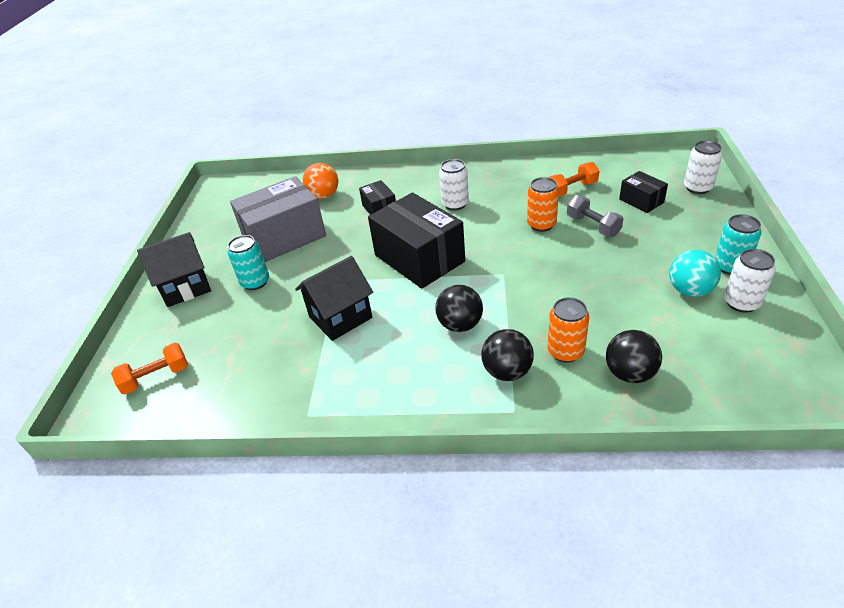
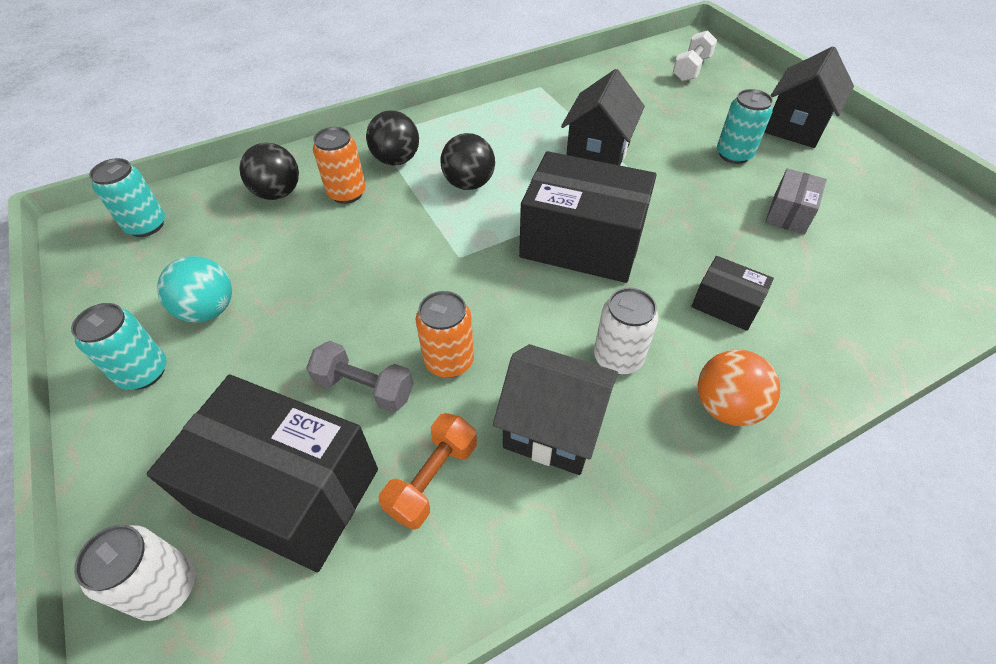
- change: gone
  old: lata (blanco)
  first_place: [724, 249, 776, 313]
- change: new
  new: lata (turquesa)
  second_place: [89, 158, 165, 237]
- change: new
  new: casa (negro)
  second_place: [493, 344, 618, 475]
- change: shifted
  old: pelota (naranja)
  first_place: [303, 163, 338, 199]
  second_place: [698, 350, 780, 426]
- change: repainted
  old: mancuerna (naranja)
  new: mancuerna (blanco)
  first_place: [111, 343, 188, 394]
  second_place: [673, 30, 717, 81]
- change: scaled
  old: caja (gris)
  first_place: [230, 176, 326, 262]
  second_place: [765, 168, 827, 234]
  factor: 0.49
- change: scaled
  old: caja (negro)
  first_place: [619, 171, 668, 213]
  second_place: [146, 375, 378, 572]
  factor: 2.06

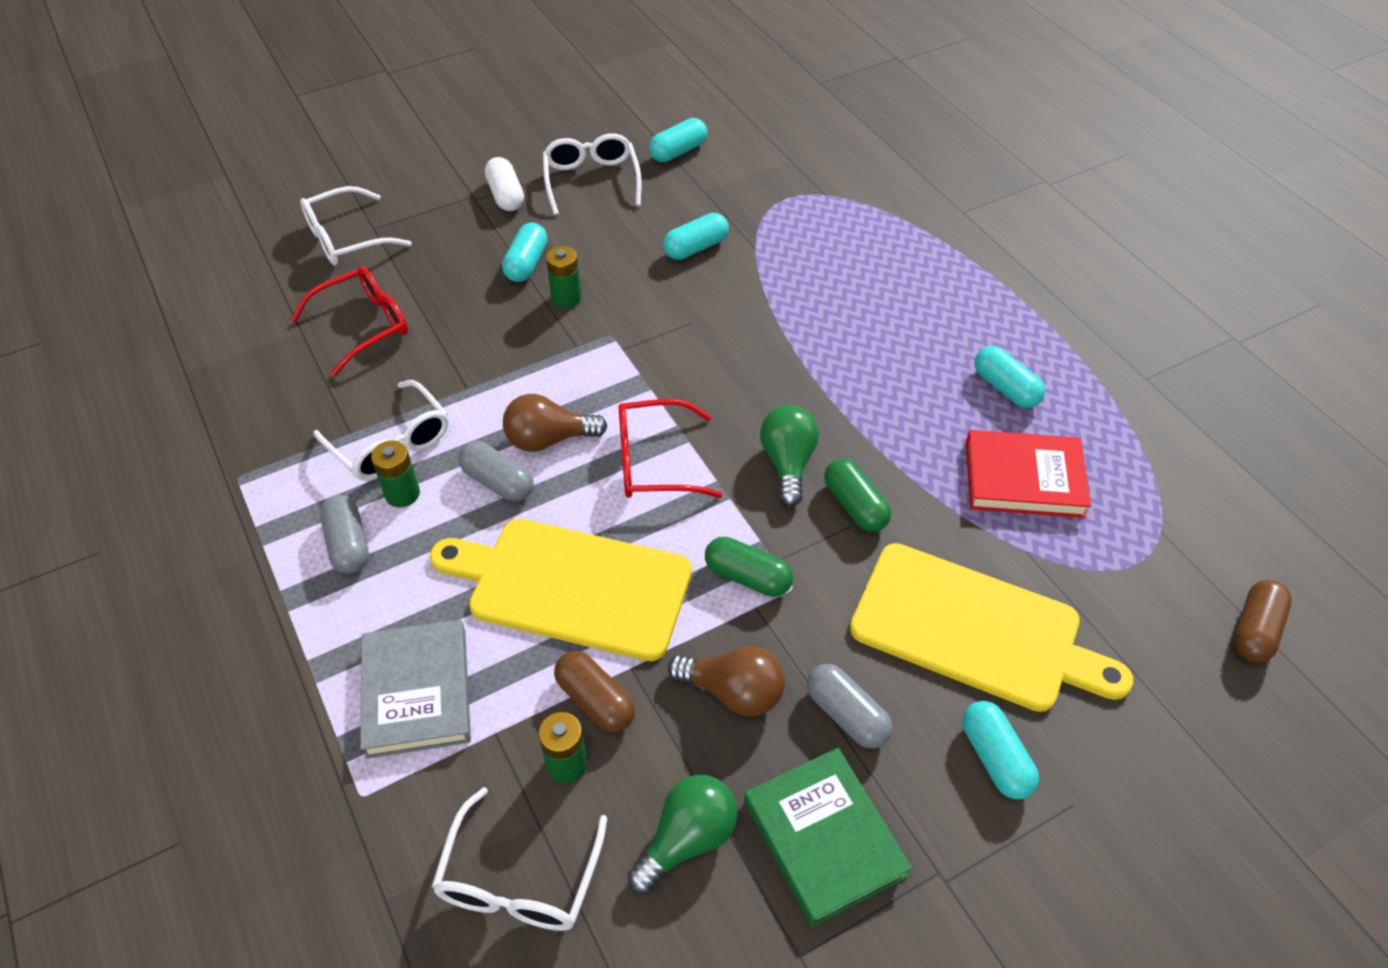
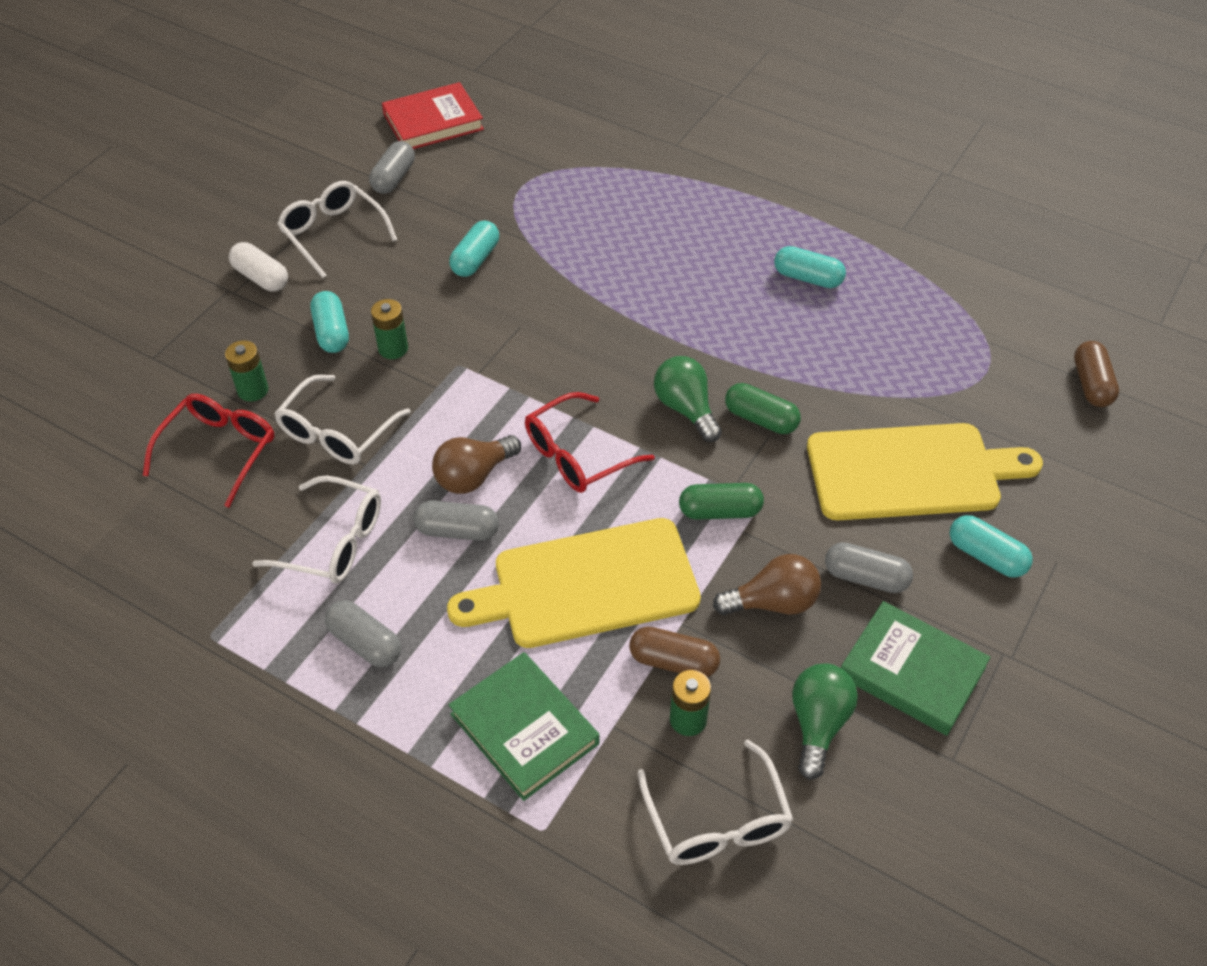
- change: shifted
  old: gafas (blanco)
  first_place: [300, 186, 412, 265]
  second_place: [274, 375, 411, 464]
- change: shifted
  old: pila (verde)
  first_place: [371, 441, 420, 507]
  second_place: [225, 341, 268, 402]
- change: shifted
  old: libro (rojo)
  first_place: [966, 430, 1091, 518]
  second_place: [382, 82, 484, 149]
- change: repainted
  old: libro (gris)
  new: libro (verde)
  first_place: [360, 619, 471, 759]
  second_place: [449, 652, 600, 801]
- change: repainted
  old: cápsula (turquesa)
  new: cápsula (gris)
  first_place: [649, 118, 707, 162]
  second_place: [369, 141, 415, 194]

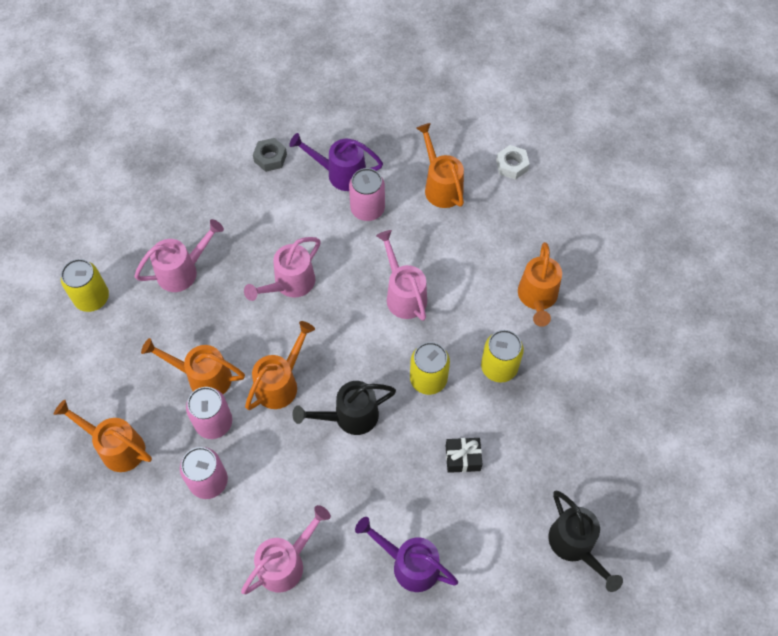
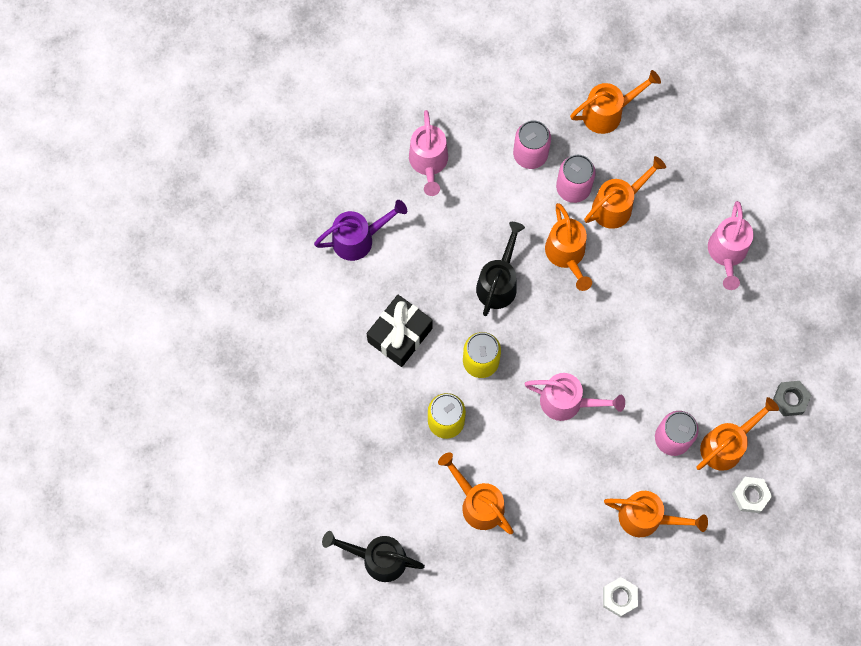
- change: gone
  old: lata (amarillo)
  first_place: [61, 259, 109, 312]
- change: gone
  old: regadera (rosa)
  first_place: [244, 237, 321, 301]
- change: new
  new: tuerca (blanco)
  second_place: [732, 477, 772, 513]
- change: shifted
  old: regadera (negro)
  first_place: [548, 491, 623, 592]
  second_place: [322, 531, 425, 582]
- change: repainted
  old: regadera (morado)
  new: regadera (naranja)
  first_place: [289, 133, 383, 191]
  second_place: [696, 397, 779, 471]
- change: scaled
  old: regalo (negro)
  first_place: [446, 438, 482, 473]
  second_place: [366, 295, 433, 367]
  factor: 1.66

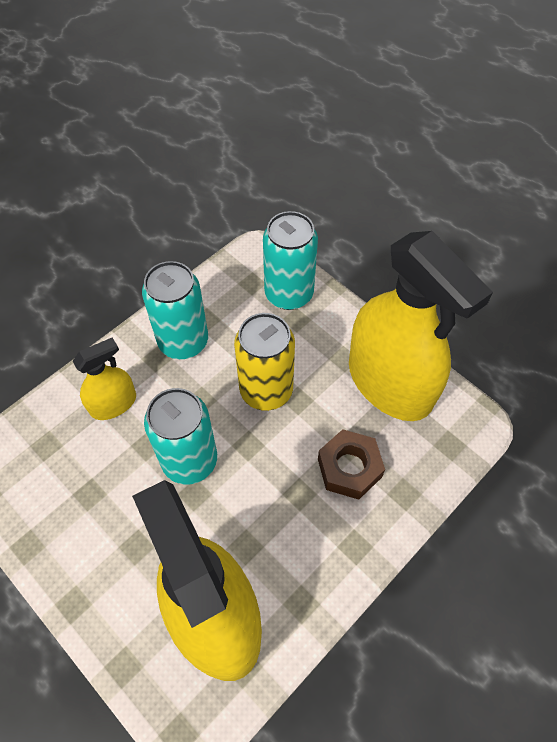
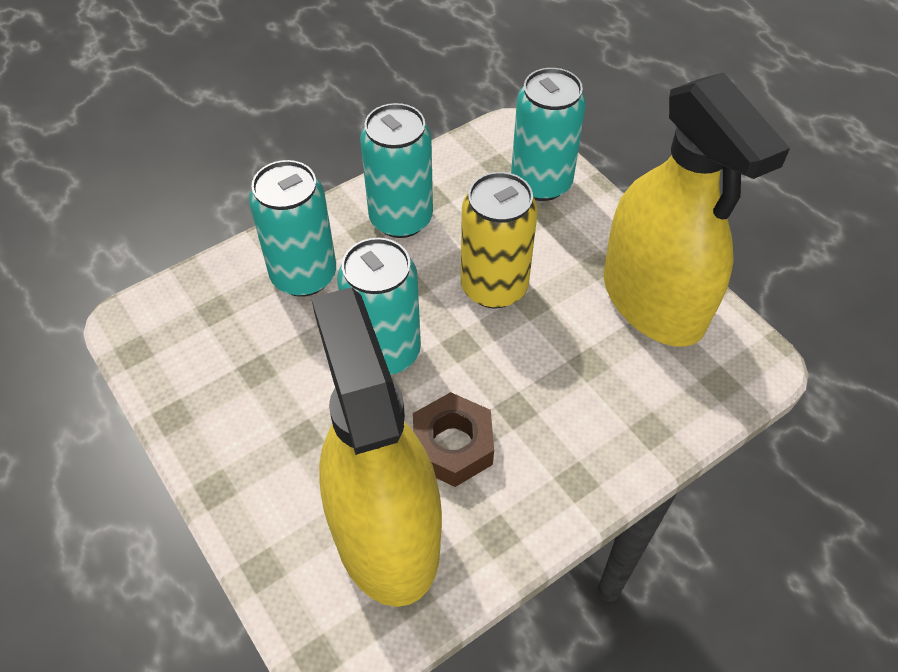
- change: shifted
  old: tuerca (marrón)
  first_place: [318, 429, 385, 500]
  second_place: [413, 392, 494, 487]
- change: swapped
  old: pulverizador (amarillo)
  new: lata (turquesa)
  first_place: [73, 338, 136, 420]
  second_place: [249, 160, 336, 297]

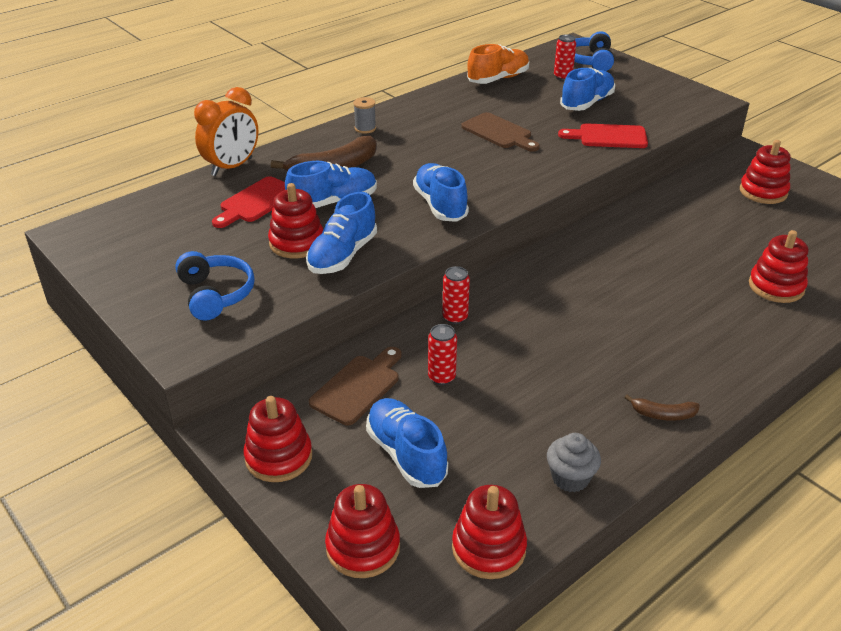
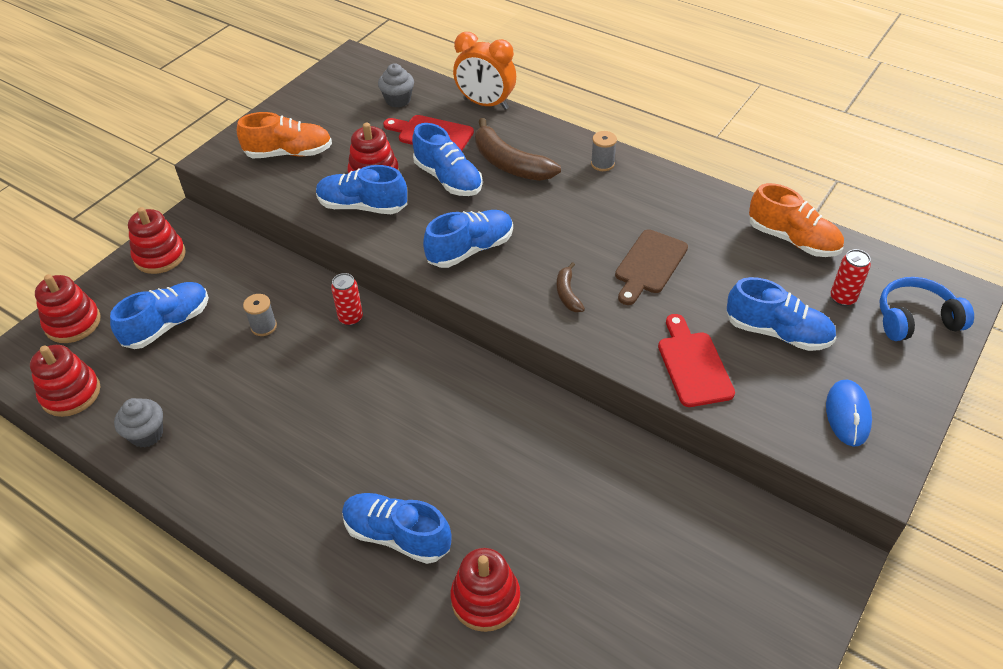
- change: gone
  old: tabla de cortar (marrón)
  first_place: [309, 347, 401, 425]
- change: gone
  old: juguete apilable (rojo)
  first_place: [740, 140, 791, 204]
- change: new
  new: zapato (azul)
  second_place: [342, 493, 452, 564]
- change: new
  new: magdalena (gris)
  second_place: [378, 63, 414, 108]
- change: new
  new: ratón (azul)
  second_place: [826, 379, 872, 447]
- change: shifted
  old: plátano (marrón)
  first_place: [624, 395, 700, 421]
  second_place: [557, 262, 585, 312]
- change: swapped
  old: auriculares (azul)
  new: zapato (naranja)
  first_place: [175, 251, 255, 321]
  second_place: [237, 112, 332, 158]
- change: swapped
  old: lata (rojo)
  new: carrete (gris)
  first_place: [428, 324, 457, 385]
  second_place: [243, 294, 277, 336]

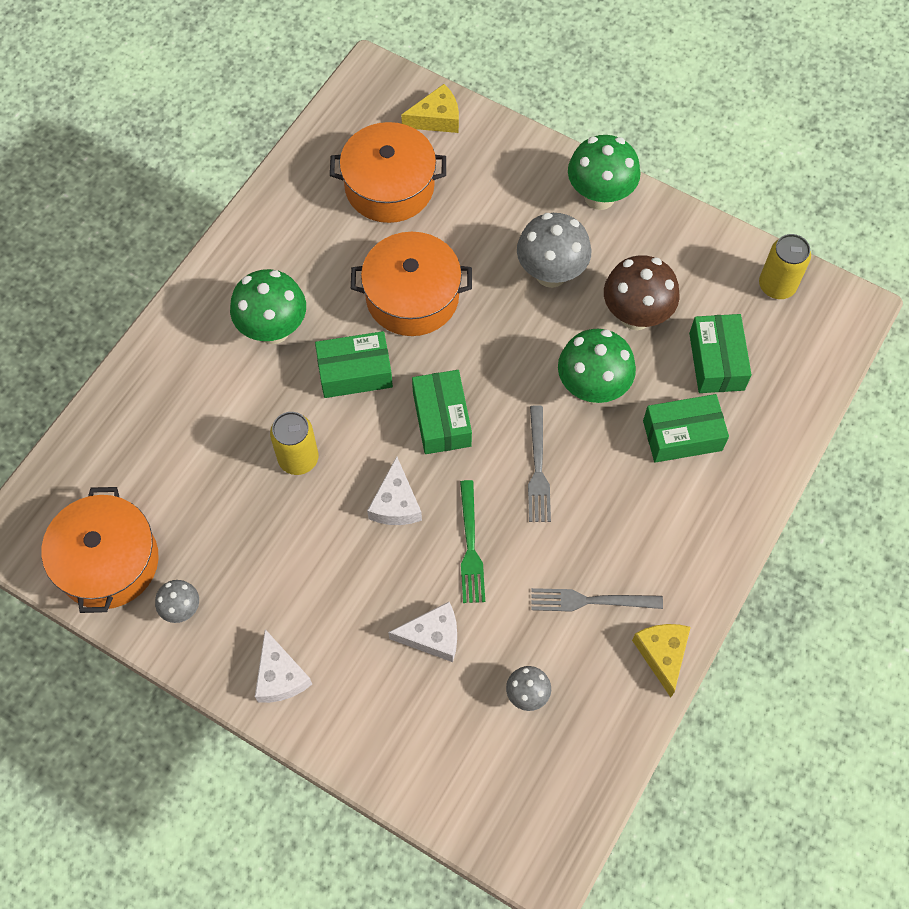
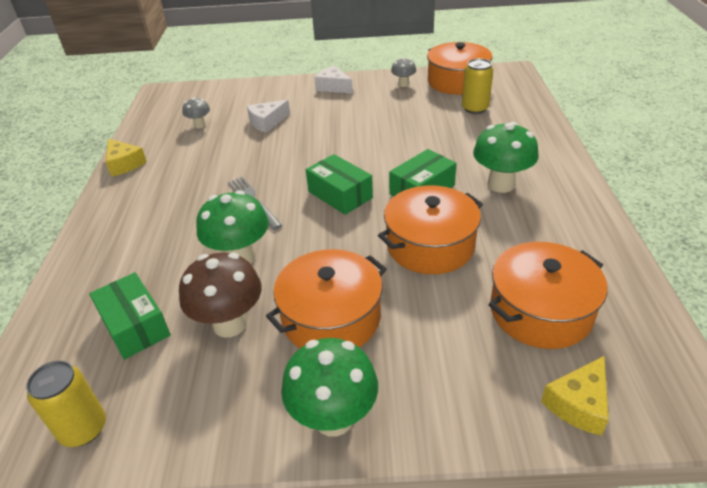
- change: gone
  old: queso (blanco)
  first_place: [367, 456, 422, 525]
- change: gone
  old: tenedor (verde)
  first_place: [460, 480, 485, 603]
- change: gone
  old: tenedor (gris)
  first_place: [531, 588, 663, 612]
- change: gone
  old: caja (verde)
  first_place: [643, 394, 729, 463]
- change: shifted
  old: lata (amarillo)
  first_place: [270, 412, 318, 475]
  second_place: [462, 58, 493, 114]
- change: swapped
  old: seta (gris)
  new: olla (naranja)
  first_place: [517, 213, 591, 288]
  second_place: [266, 249, 387, 348]

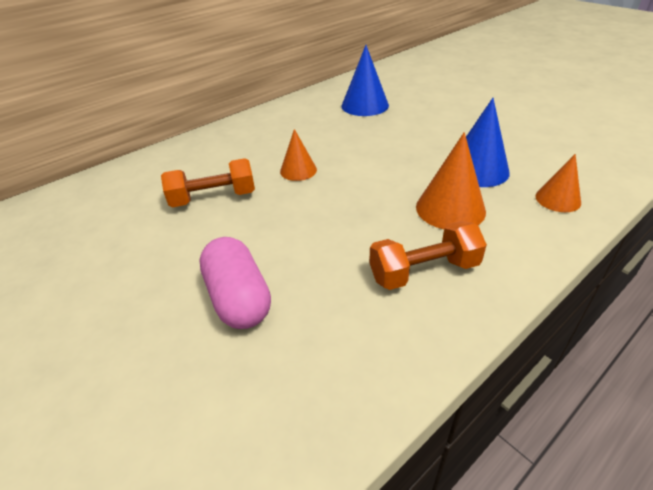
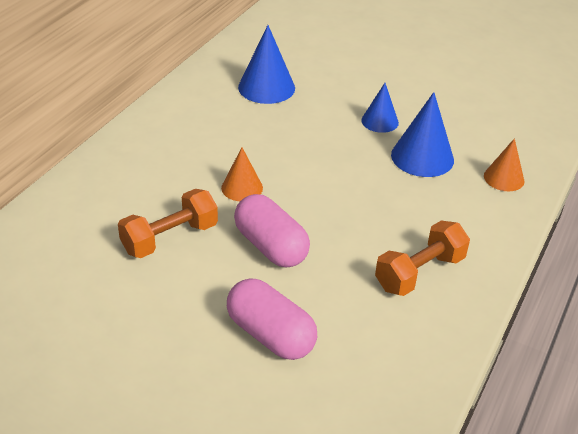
- change: gone
  old: cono (naranja)
  first_place: [416, 132, 486, 229]
- change: new
  new: cápsula (rosa)
  second_place: [234, 194, 310, 267]
- change: new
  new: cono (azul)
  second_place: [361, 83, 399, 133]

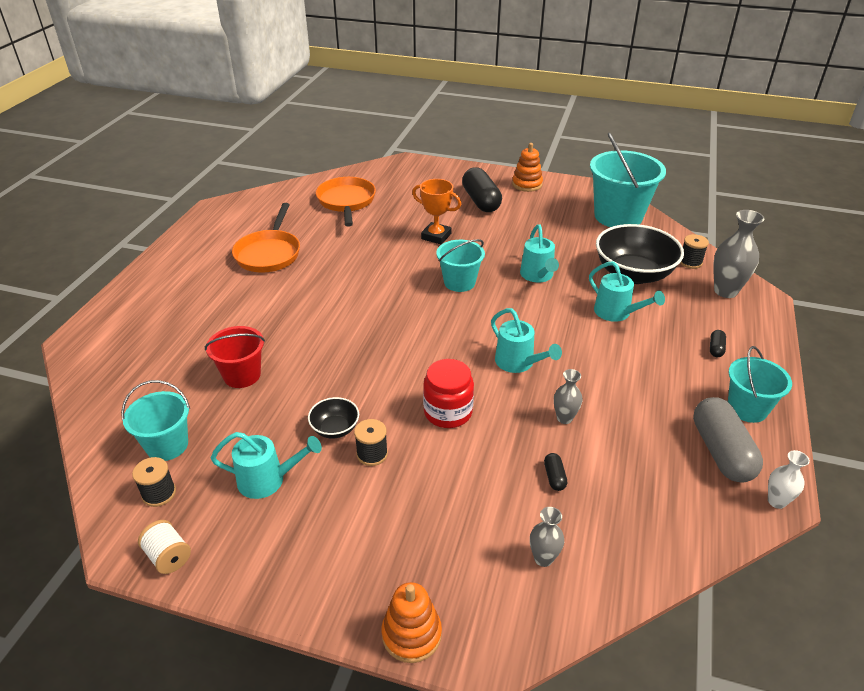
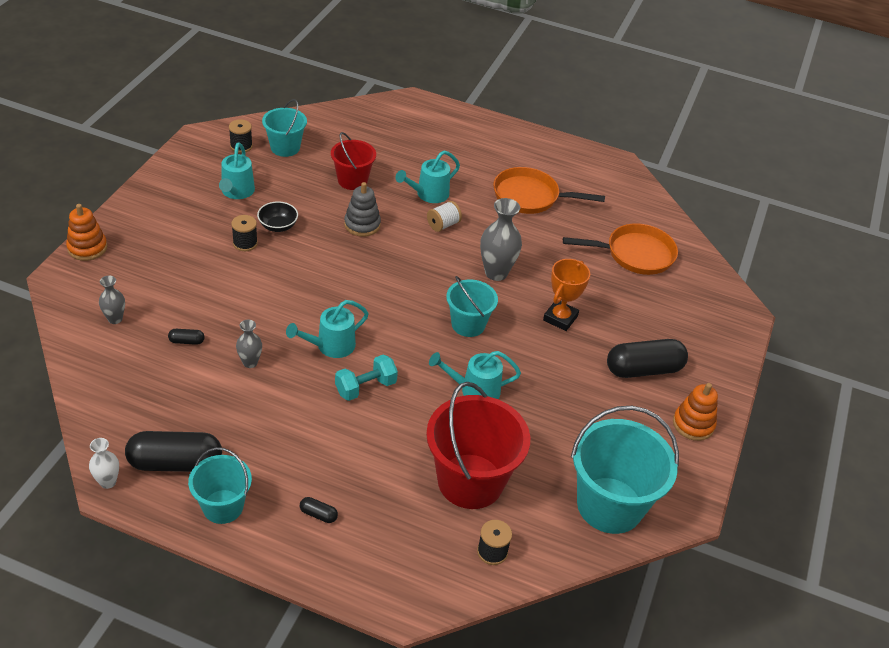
- change: gone
  old: tarro (rojo)
  first_place: [423, 359, 474, 428]
- change: new
  new: mancuerna (turquesa)
  second_place: [335, 354, 398, 401]
- change: new
  new: juguete apilable (gris)
  second_place: [344, 182, 381, 237]
- change: shifted
  old: carrete (blanco)
  first_place: [138, 520, 191, 574]
  second_place: [427, 201, 462, 232]
- change: shifted
  old: regadera (turquesa)
  first_place: [589, 261, 665, 322]
  second_place: [395, 151, 460, 203]
- change: shifted
  old: florero (gris)
  first_place: [713, 210, 765, 298]
  second_place: [480, 198, 522, 281]
- change: swapped
  old: cuenco (negro)
  new: balde (rojo)
  first_place: [596, 224, 684, 284]
  second_place: [426, 382, 530, 509]
- change: repainted
  old: cápsula (gris)
  new: cápsula (negro)
  first_place: [693, 397, 763, 482]
  second_place: [125, 431, 222, 472]

